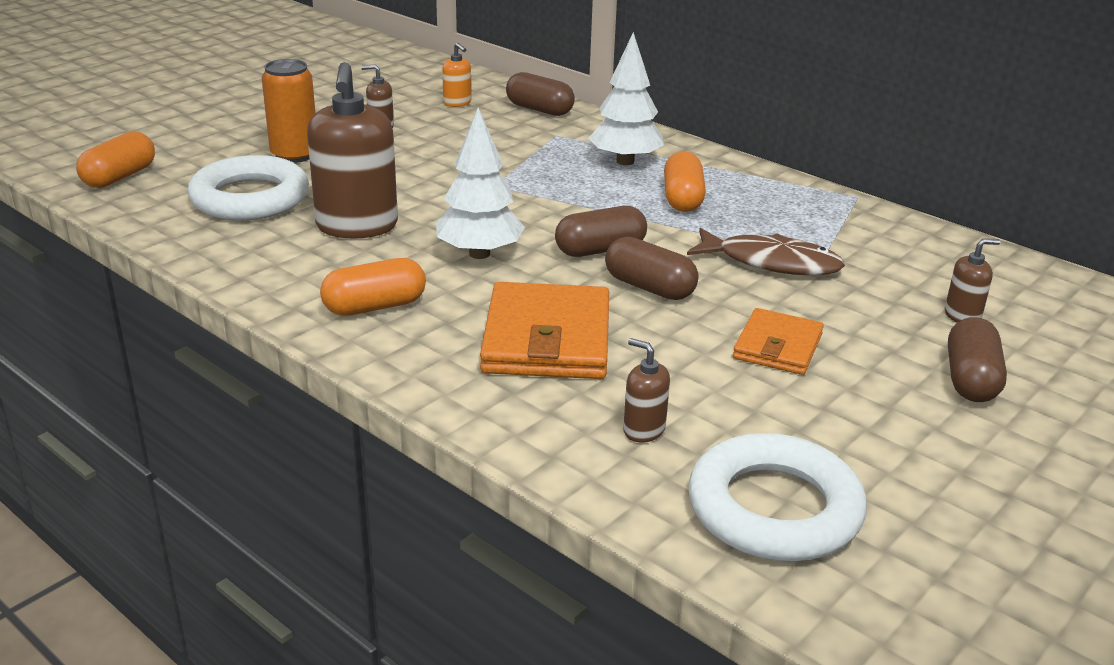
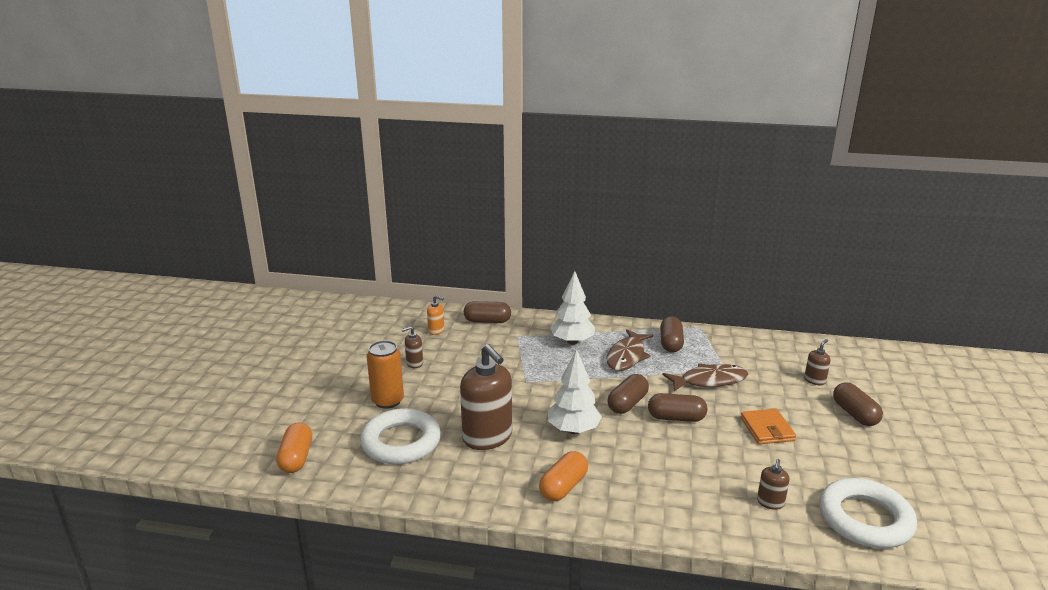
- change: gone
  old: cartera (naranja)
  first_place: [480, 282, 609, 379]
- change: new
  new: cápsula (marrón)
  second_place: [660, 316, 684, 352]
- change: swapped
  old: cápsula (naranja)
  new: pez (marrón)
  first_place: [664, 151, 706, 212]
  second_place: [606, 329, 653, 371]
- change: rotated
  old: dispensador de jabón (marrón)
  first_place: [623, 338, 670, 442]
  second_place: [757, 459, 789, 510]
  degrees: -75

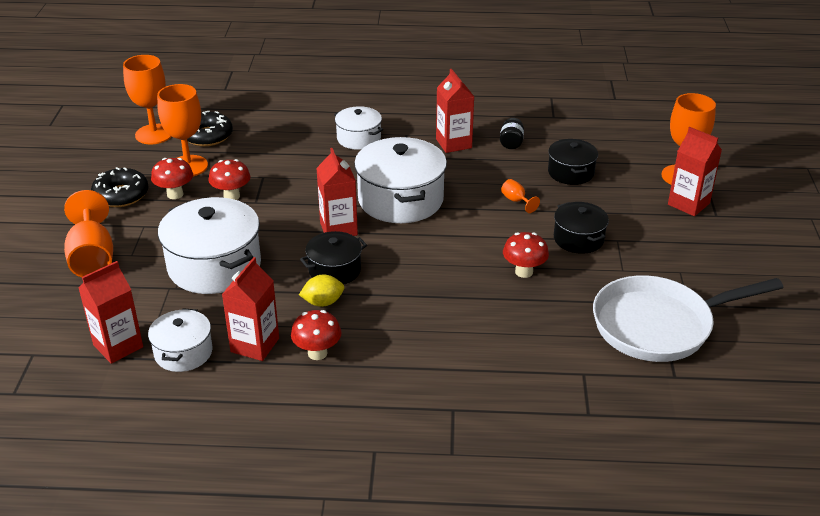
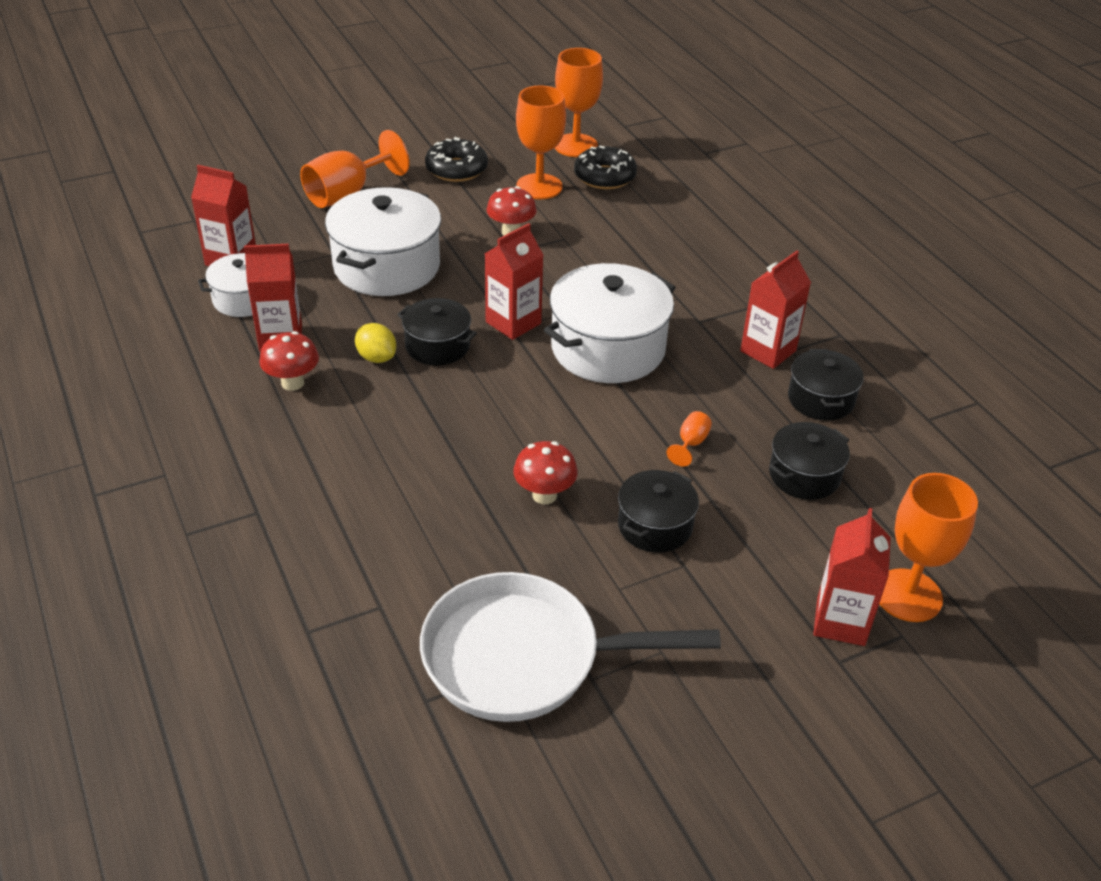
- change: gone
  old: seta (rojo)
  first_place: [151, 158, 193, 199]
- change: gone
  old: olla (blanco)
  first_place: [334, 106, 383, 150]
- change: swapped
  old: tarro (negro)
  new: olla (negro)
  first_place: [500, 118, 524, 149]
  second_place: [788, 349, 864, 421]
- change: rotated
  old: sartén (blanco)
  first_place: [593, 275, 784, 362]
  second_place: [420, 572, 721, 722]
  degrees: -45

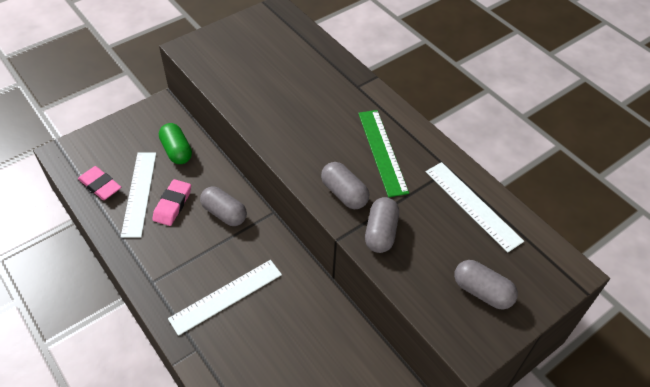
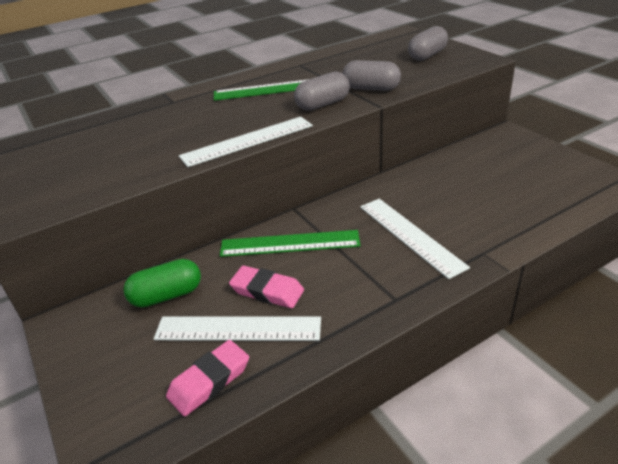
- change: shifted
  old: regla (blanco)
  first_place: [426, 162, 524, 253]
  second_place: [179, 117, 313, 167]
- change: swapped
  old: cápsula (gris)
  new: regla (verde)
  first_place: [200, 186, 247, 226]
  second_place: [220, 230, 361, 257]

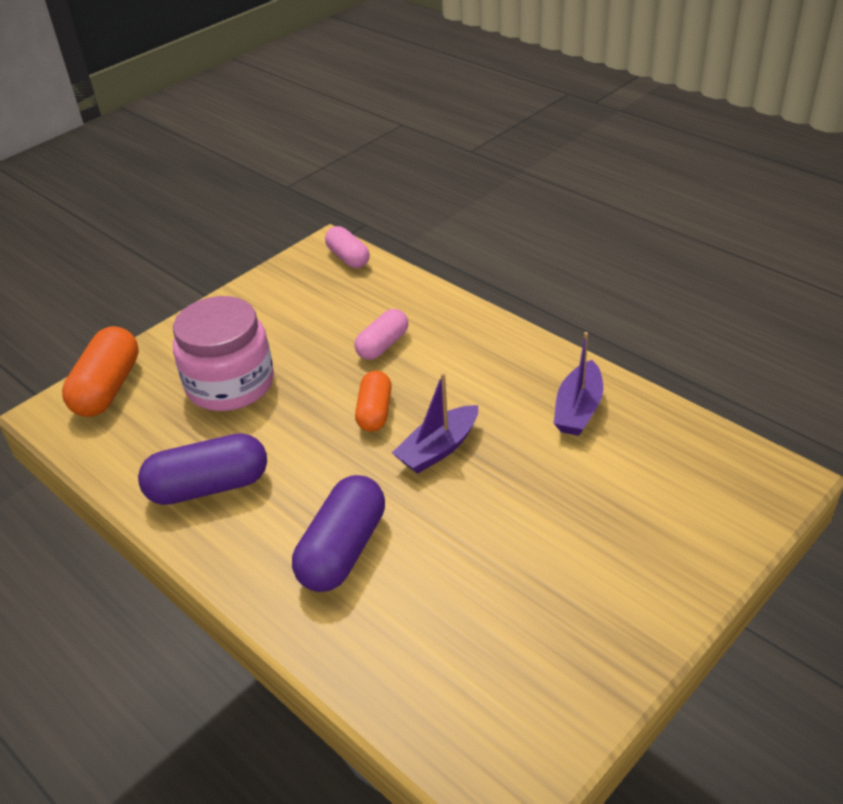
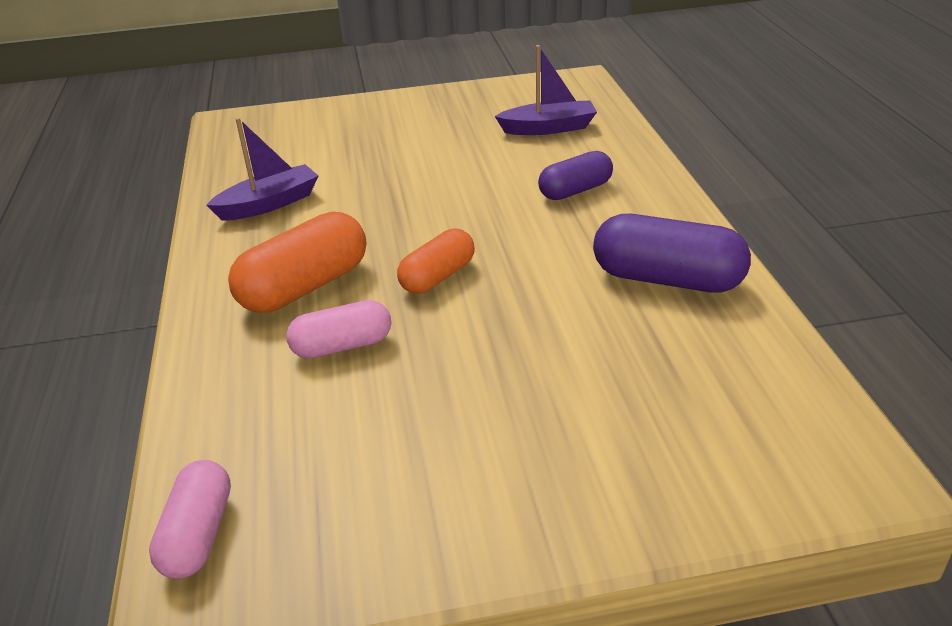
- change: gone
  old: tarro (rosa)
  first_place: [173, 296, 274, 411]
- change: shifted
  old: cápsula (naranja)
  first_place: [62, 326, 139, 417]
  second_place: [228, 212, 366, 313]
- change: shifted
  old: barco (morado)
  first_place: [392, 373, 478, 474]
  second_place: [495, 45, 597, 135]
- change: scaled
  old: cápsula (morado)
  first_place: [292, 475, 385, 592]
  second_place: [538, 151, 613, 200]
  factor: 0.64

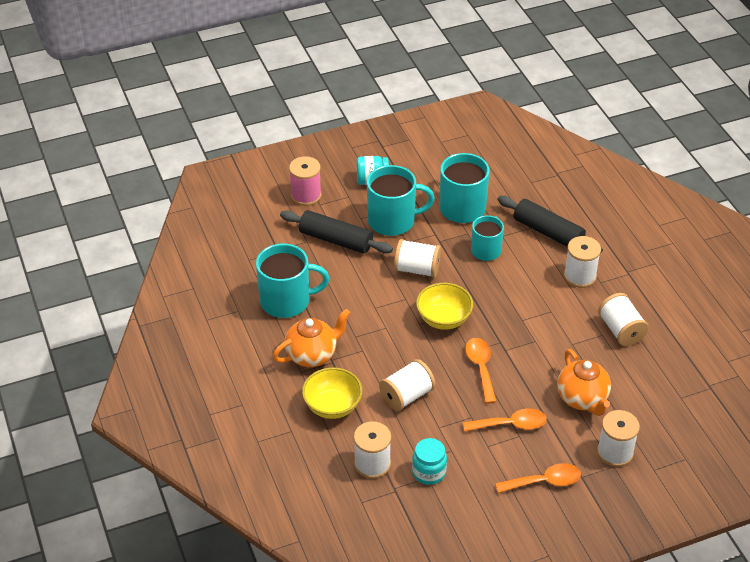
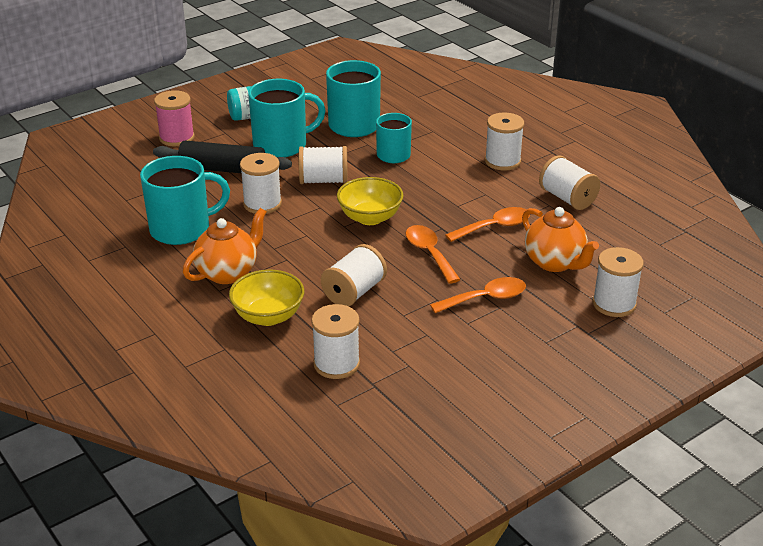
- change: gone
  old: tarro (turquesa)
  first_place: [412, 438, 447, 485]
- change: gone
  old: rodillo (negro)
  first_place: [498, 196, 603, 253]
- change: new
  new: carrete (blanco)
  second_place: [240, 153, 282, 214]
- change: shifted
  old: cuchara (naranja)
  first_place: [495, 463, 581, 493]
  second_place: [445, 207, 530, 242]

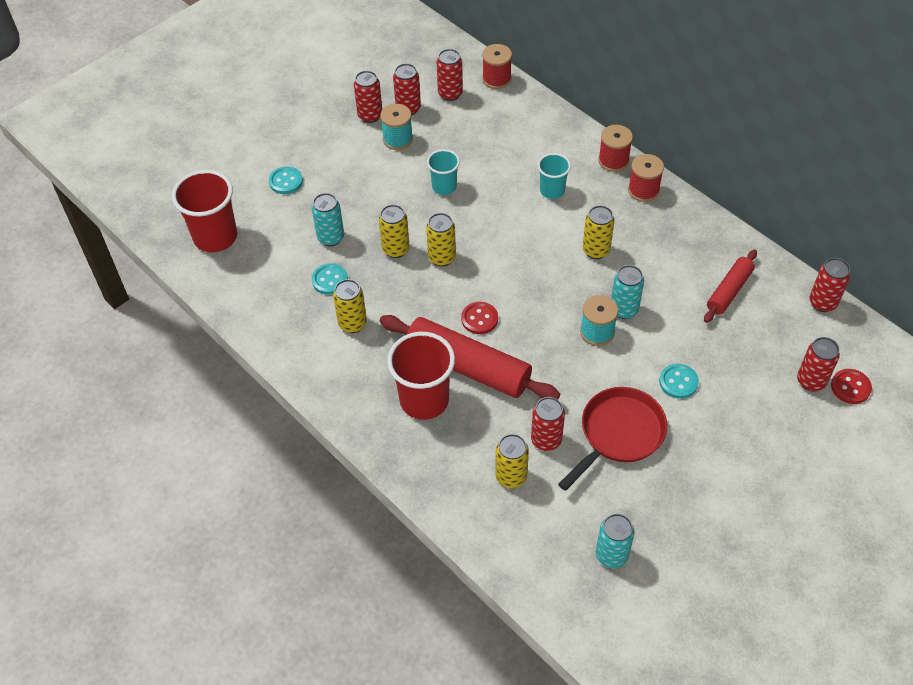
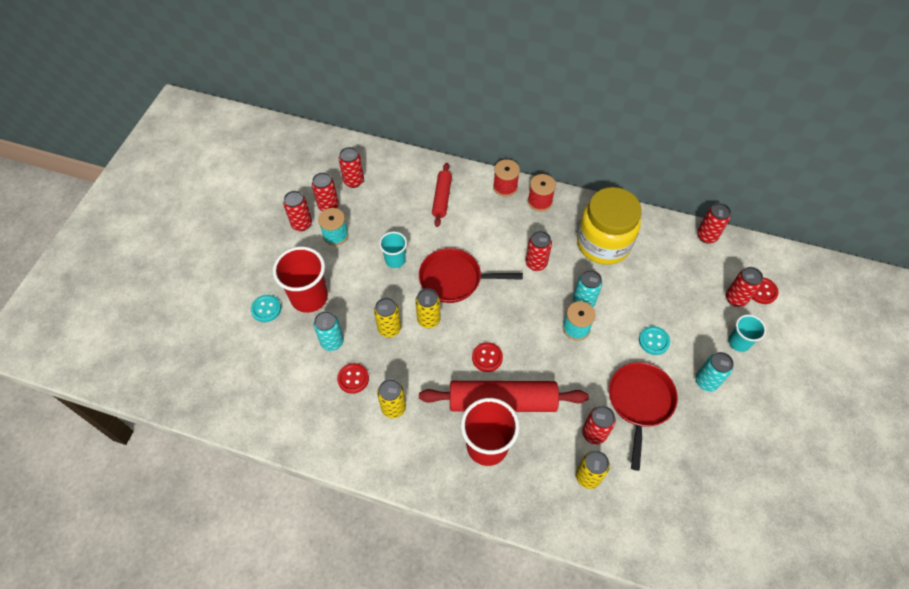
- change: gone
  old: carrete (rojo)
  first_place: [482, 44, 512, 89]
- change: new
  new: sartén (rojo)
  second_place: [419, 248, 523, 303]
- change: new
  new: tarro (amarillo)
  second_place: [577, 187, 642, 265]
- change: shifted
  old: vaso (rojo)
  first_place: [172, 170, 237, 252]
  second_place: [273, 246, 328, 313]
- change: shifted
  old: vaso (turquesa)
  first_place: [538, 153, 571, 199]
  second_place: [728, 314, 766, 352]
- change: shifted
  old: lata (turquesa)
  first_place: [596, 514, 634, 568]
  second_place: [696, 352, 734, 391]
- change: shifted
  old: rodillo (rojo)
  first_place: [704, 250, 757, 323]
  second_place: [432, 163, 452, 227]
- change: repainted
  old: botón (turquesa)
  new: botón (rojo)
  first_place: [312, 263, 348, 295]
  second_place: [337, 363, 369, 394]
- change: repainted
  old: lata (amarillo)
  new: lata (rojo)
  first_place: [583, 205, 615, 259]
  second_place: [526, 231, 552, 271]

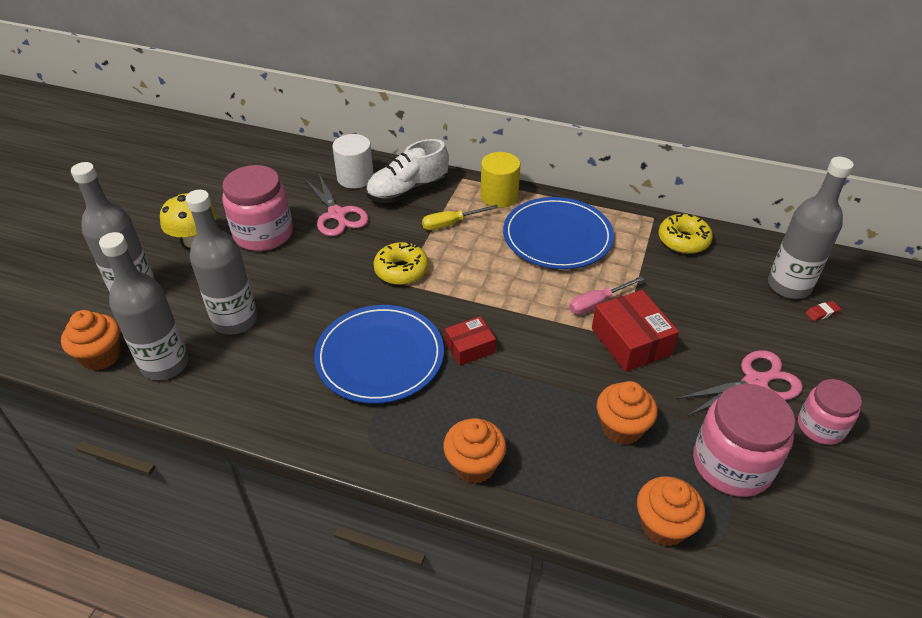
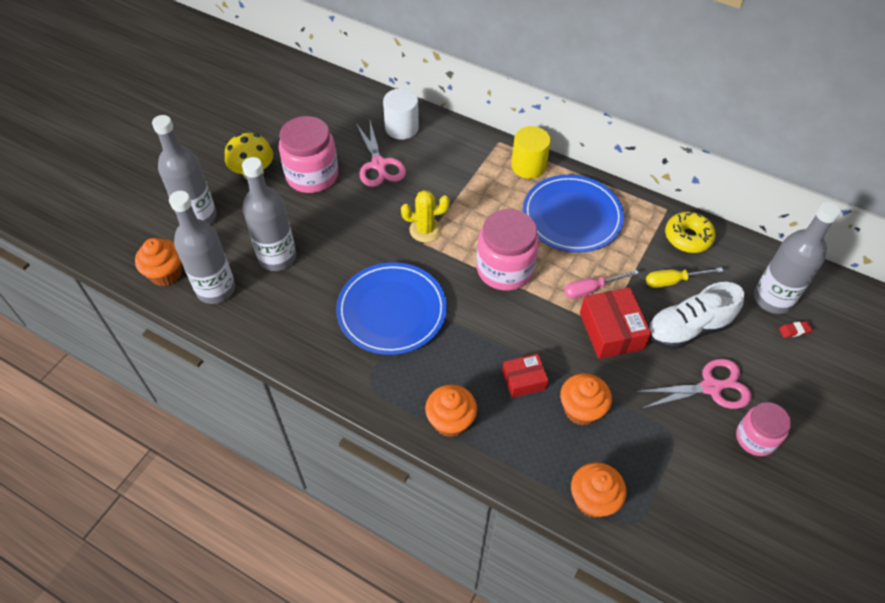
- change: shifted
  old: zapato (blanco)
  first_place: [366, 139, 449, 203]
  second_place: [648, 282, 744, 350]
- change: shifted
  old: destornillador (amarillo)
  first_place: [422, 205, 498, 230]
  second_place: [646, 267, 723, 288]
- change: shifted
  old: caja (rojo)
  first_place: [445, 316, 496, 366]
  second_place: [502, 354, 549, 398]
- change: shifted
  old: tarro (rosa)
  first_place: [693, 384, 795, 497]
  second_place: [477, 209, 539, 290]
- change: swapped
  old: rosquilla (amarillo)
  new: cactus (amarillo)
  first_place: [373, 242, 429, 285]
  second_place: [401, 190, 450, 242]

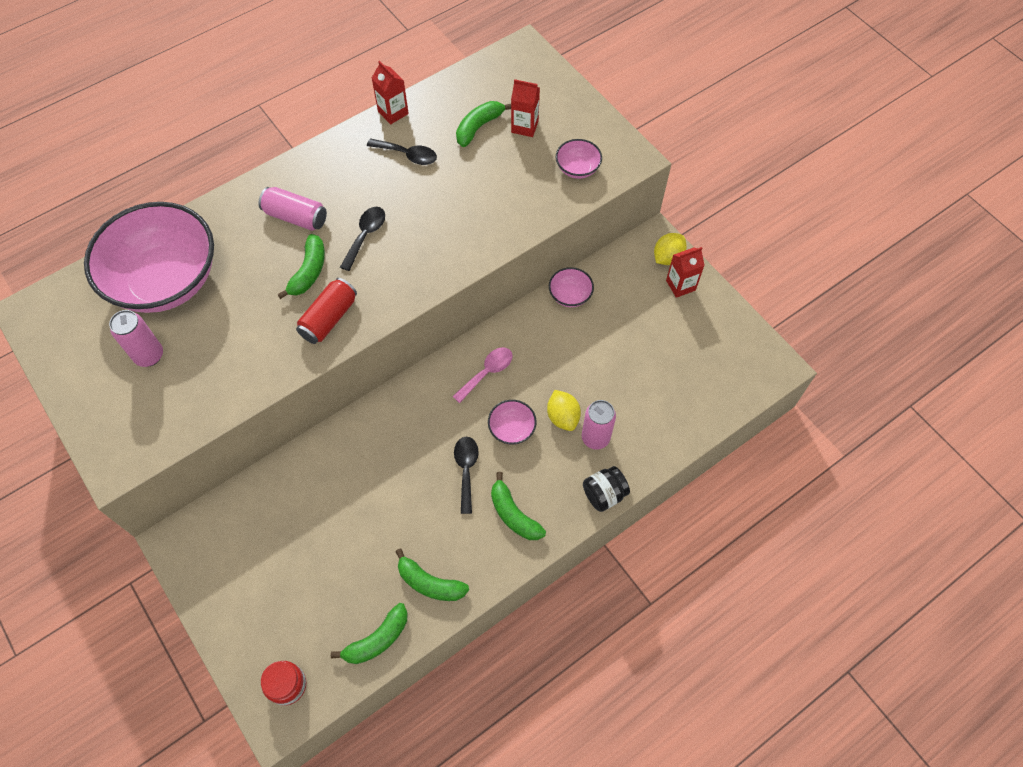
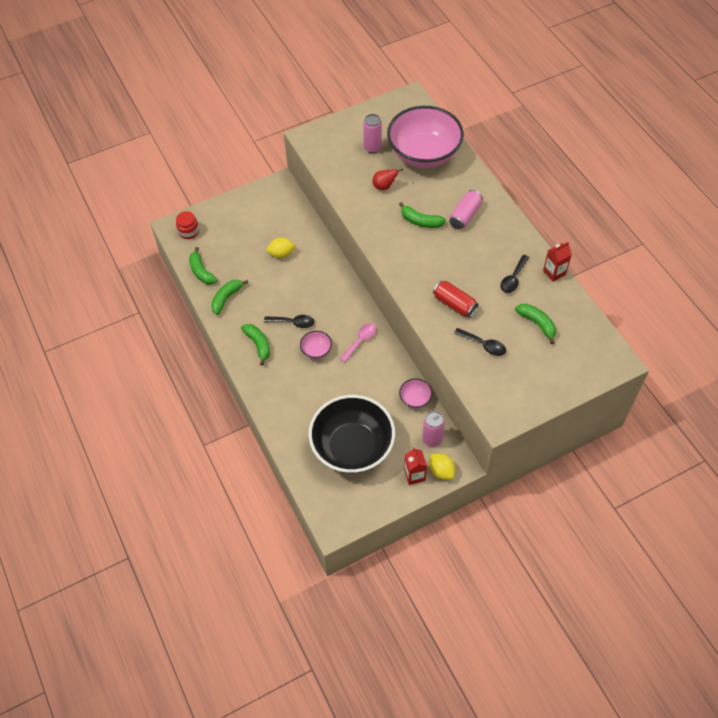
- change: gone
  old: cartón de leche (rojo)
  first_place: [511, 79, 540, 137]
- change: gone
  old: cuenco (rosa)
  first_place: [556, 139, 602, 179]
- change: gone
  old: tarro (negro)
  first_place: [583, 466, 630, 512]
- change: new
  new: cuenco (negro)
  second_place: [309, 395, 395, 474]
- change: new
  new: pera (rojo)
  second_place: [373, 168, 403, 190]
- change: shifted
  old: lata (rojo)
  first_place: [296, 278, 357, 344]
  second_place: [433, 281, 479, 318]
- change: shifted
  old: cuchara (negro)
  first_place: [340, 207, 385, 271]
  second_place: [454, 328, 506, 356]
- change: shifted
  old: limón (amarillo)
  first_place: [547, 390, 581, 431]
  second_place: [267, 238, 296, 258]
- change: shifted
  old: lata (rosa)
  first_place: [582, 400, 616, 450]
  second_place: [422, 411, 445, 447]
- change: rotated
  old: cuchara (rosa)
  first_place: [452, 347, 513, 403]
  second_place: [340, 323, 376, 362]
  degrees: -105
- change: rotated
  old: plátano (verde)
  first_place: [491, 472, 546, 540]
  second_place: [241, 324, 270, 366]
  degrees: 90

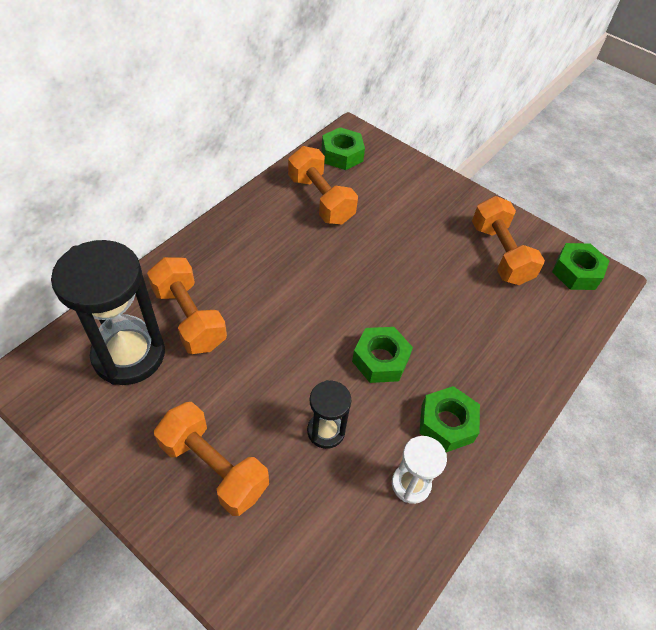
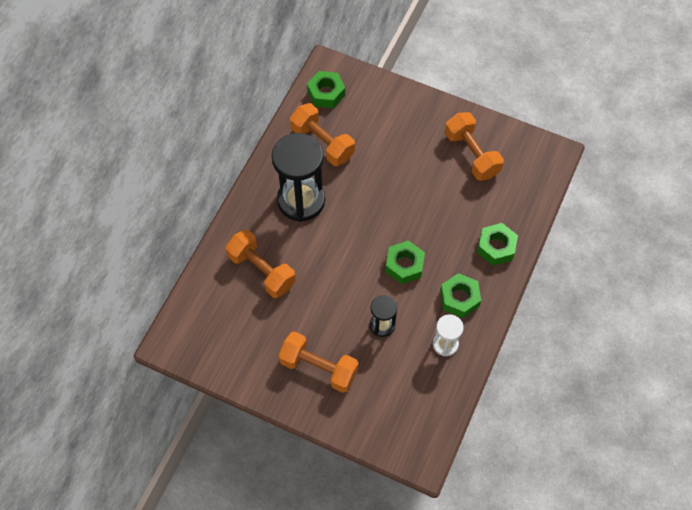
- change: shifted
  old: reloj de arena (negro)
  first_place: [51, 240, 165, 385]
  second_place: [272, 133, 325, 222]
- change: shifted
  old: tuerca (verde)
  first_place: [552, 243, 610, 290]
  second_place: [477, 223, 518, 265]

